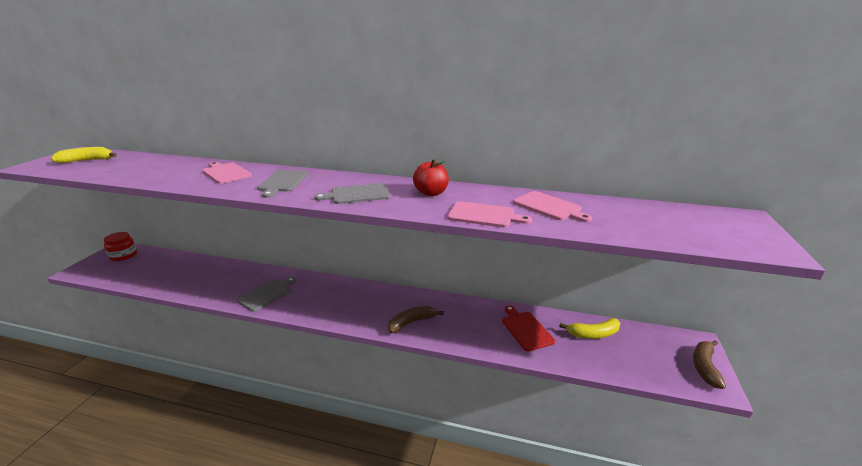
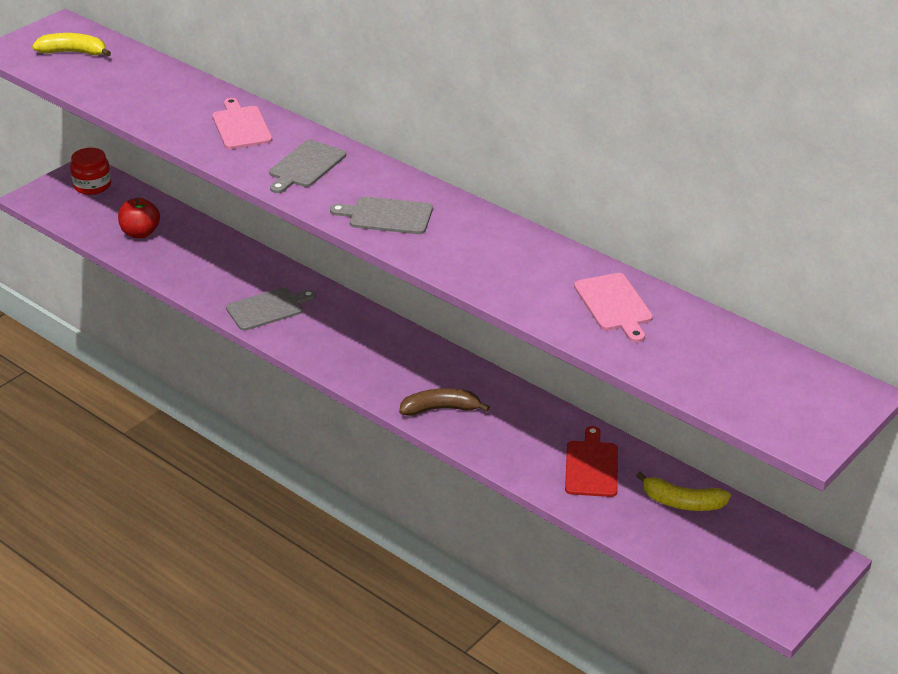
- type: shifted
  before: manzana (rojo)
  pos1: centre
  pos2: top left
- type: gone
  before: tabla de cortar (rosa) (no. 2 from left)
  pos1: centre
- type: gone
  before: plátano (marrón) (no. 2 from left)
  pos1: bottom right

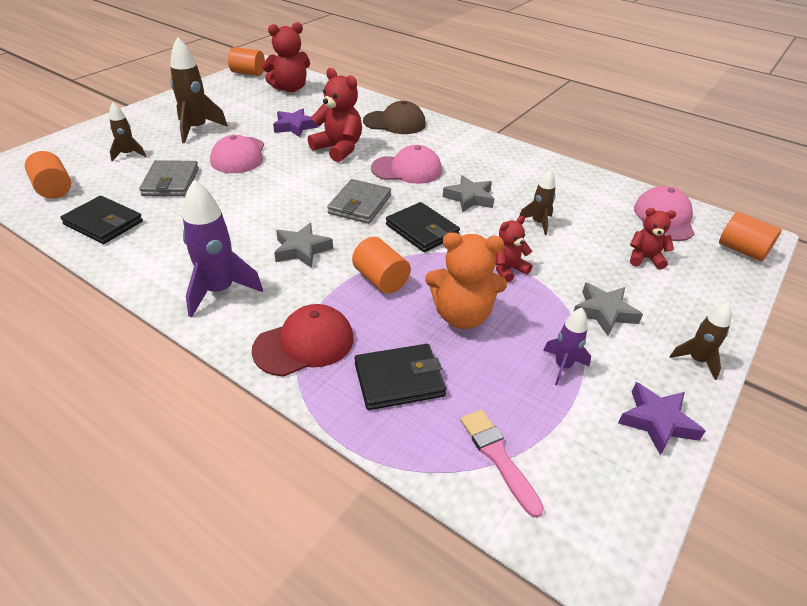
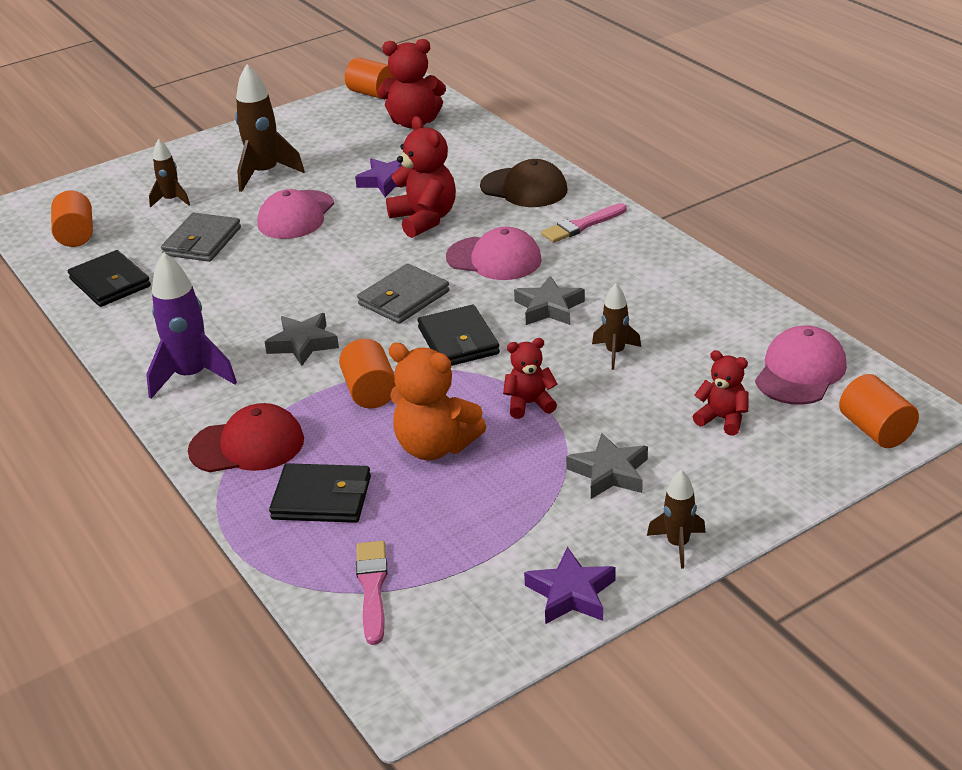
- type: new
  after: pincel (rosa) (no. 2 from left)
  pos2: top centre
- type: gone
  before: cohete (morado) (no. 2 from left)
  pos1: middle right

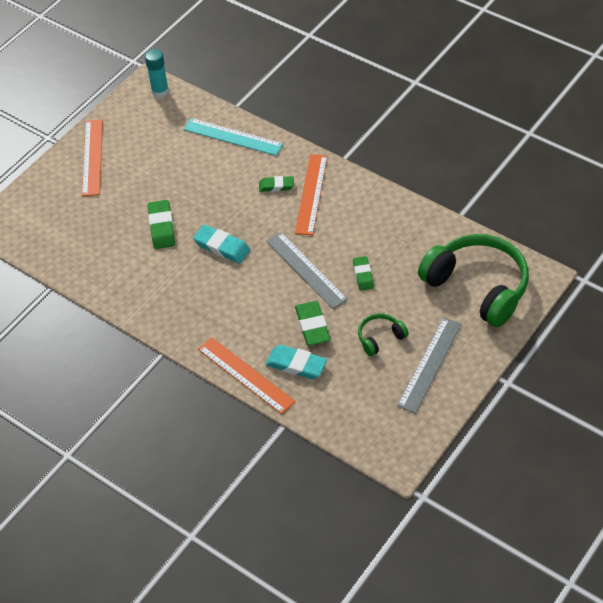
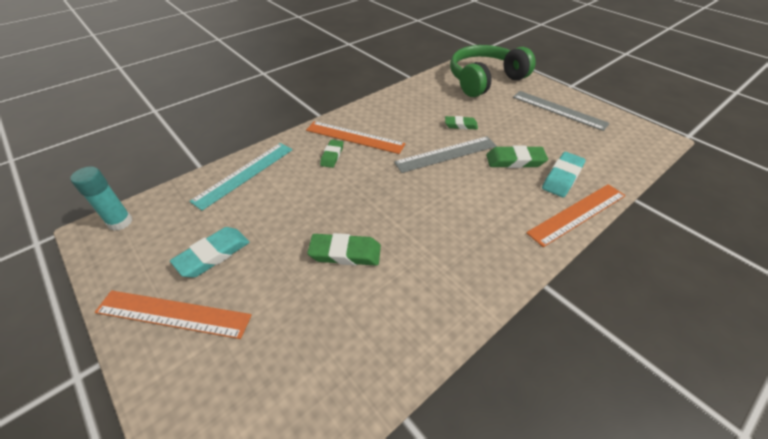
- type: shifted
  before: goma de borrar (turquesa) (no. 1 from left)
  pos1: centre
  pos2: middle left
- type: gone
  before: auriculares (verde) (no. 1 from left)
  pos1: centre

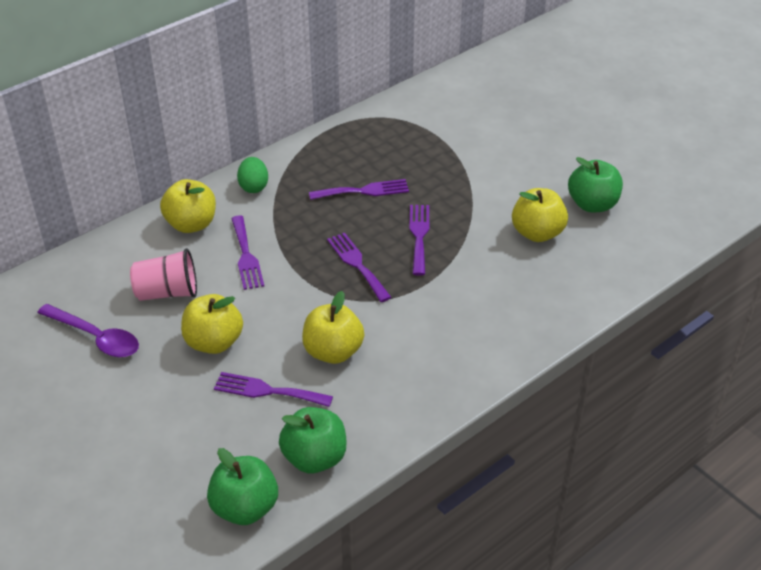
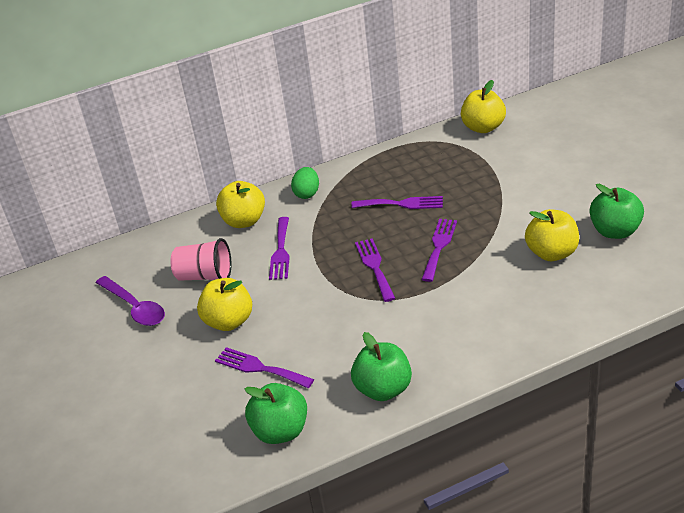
- type: shifted
  before: manzana (verde) (no. 1 from left in the first image)
  after: manzana (verde) (no. 2 from left)
  pos1: bottom left
  pos2: bottom centre
- type: shifted
  before: manzana (amarillo) (no. 3 from left)
  pos1: centre
  pos2: top right

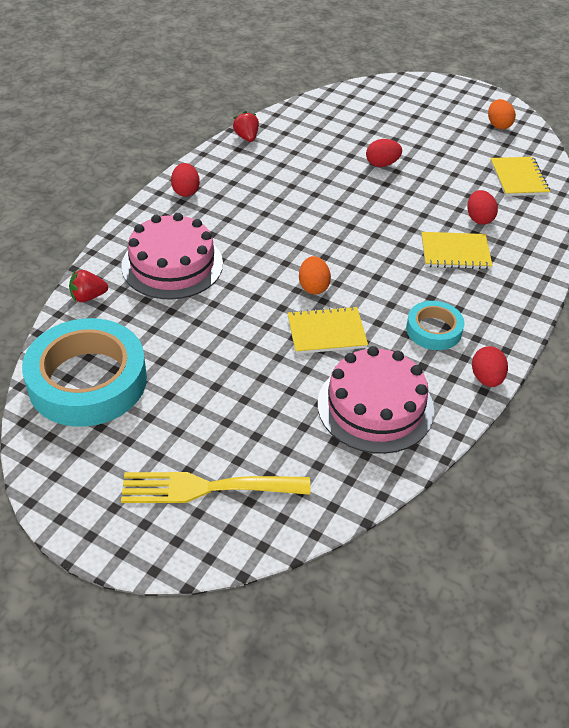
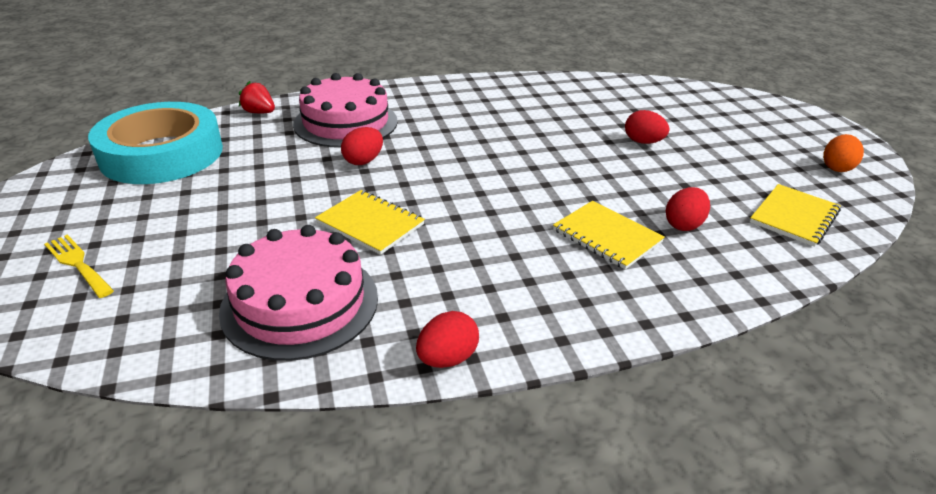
- type: scaled
  before: tenedor (amarillo)
  pos1: bottom centre
  pos2: middle left
  scale: 0.58
- type: shifted
  before: huevo (rojo) (no. 1 from left)
  pos1: top left
  pos2: top centre
- type: gone
  before: fresa (rojo) (no. 2 from left)
  pos1: top centre
- type: gone
  before: huevo (naranja) (no. 1 from left)
  pos1: centre
- type: gone
  before: cinta adhesiva (turquesa) (no. 2 from left)
  pos1: middle right

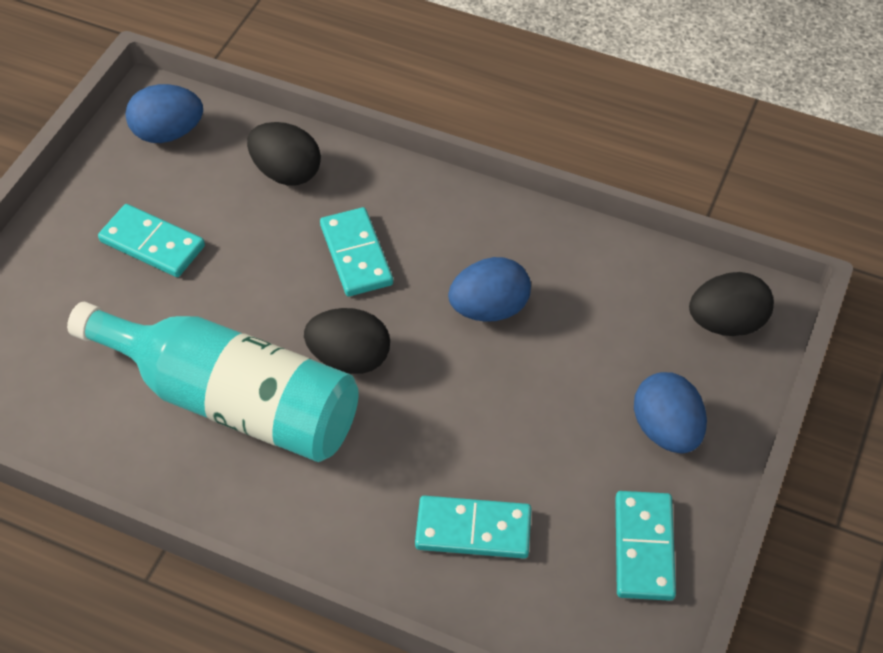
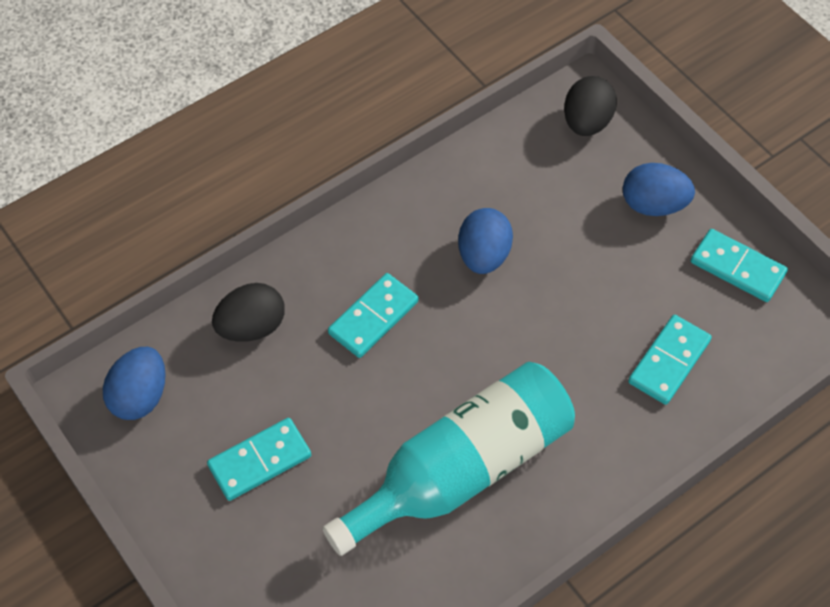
- type: rotated
  before: ficha de dominó (turquesa) (no. 2 from left)
  pos1: centre
  pos2: centre
  turn: -60
- type: gone
  before: huevo (negro) (no. 2 from left)
  pos1: centre

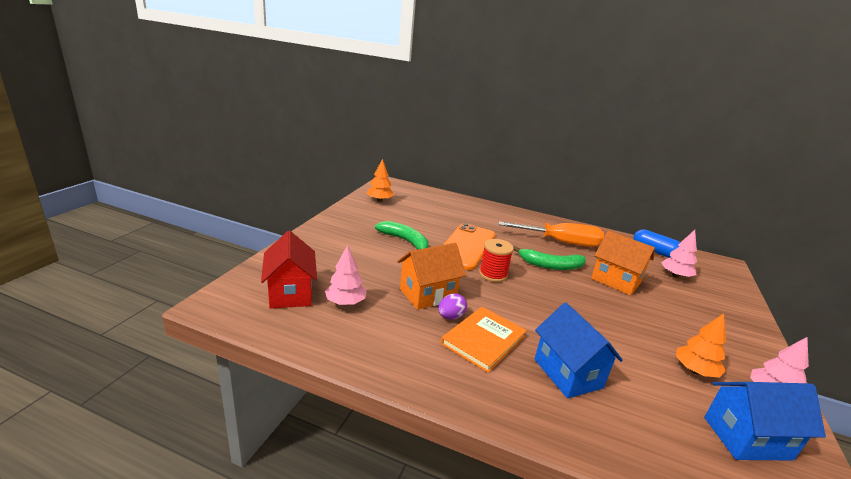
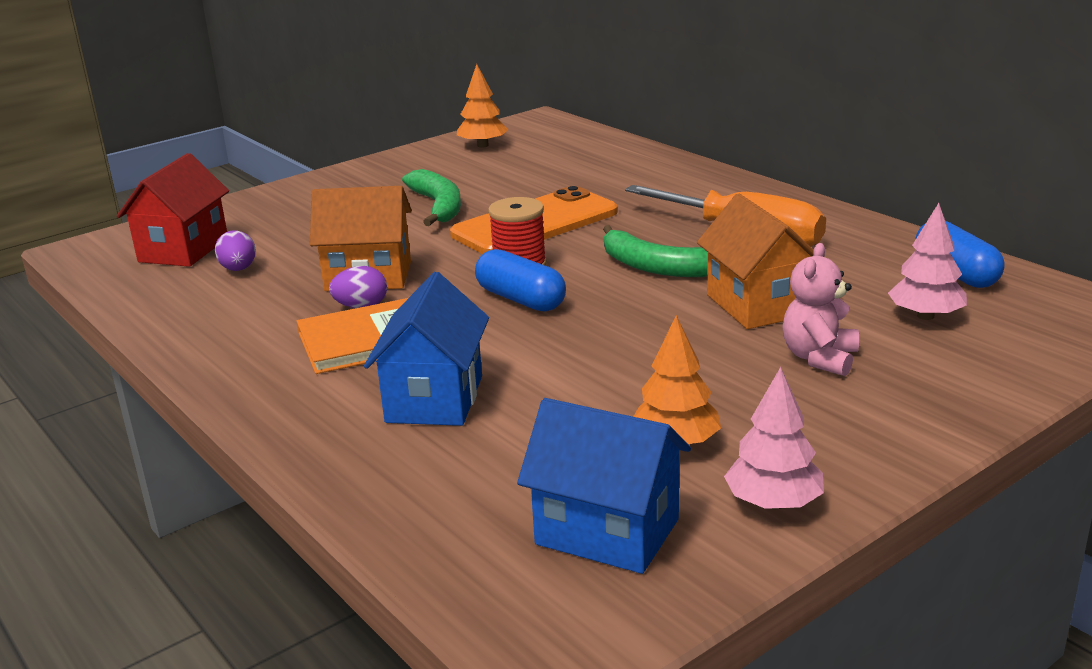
- type: swapped
  before: árbol (rosa) (no. 1 from left)
  after: huevo (morado) (no. 1 from left)
  pos1: centre
  pos2: middle left
- type: new
  after: cápsula (azul) (no. 1 from left)
  pos2: centre
- type: new
  after: osito (rosa)
  pos2: middle right

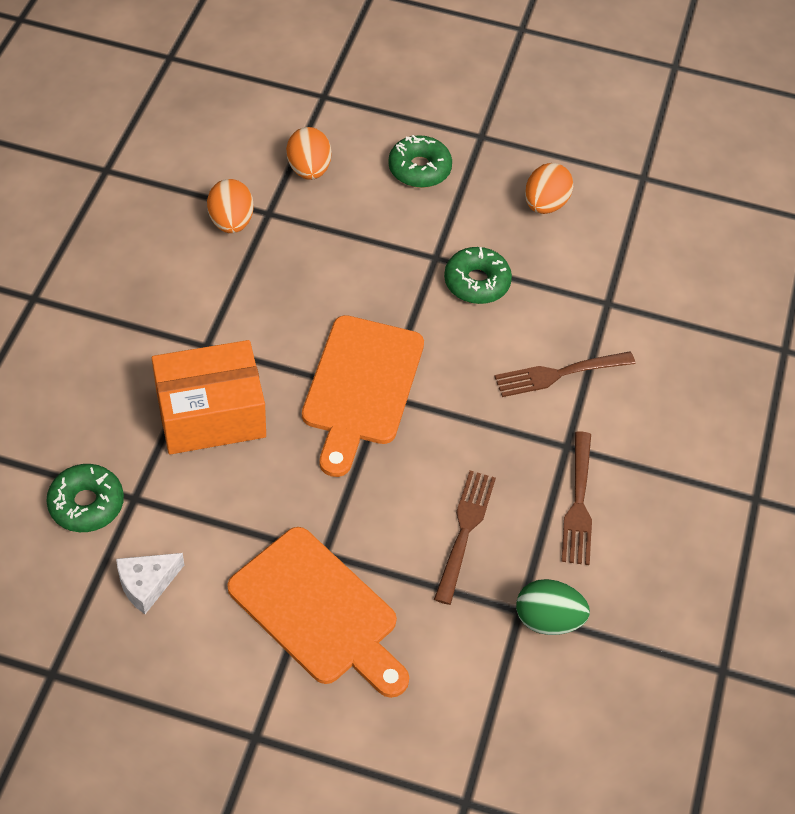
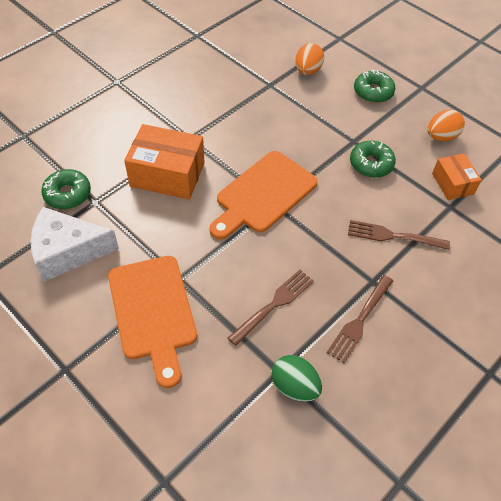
- type: scaled
  before: queso (blanco)
  pos1: bottom left
  pos2: middle left
  scale: 1.84
- type: new
  after: caja (naranja) (no. 2 from left)
  pos2: middle right
- type: gone
  before: huevo (naranja) (no. 1 from left)
  pos1: top left

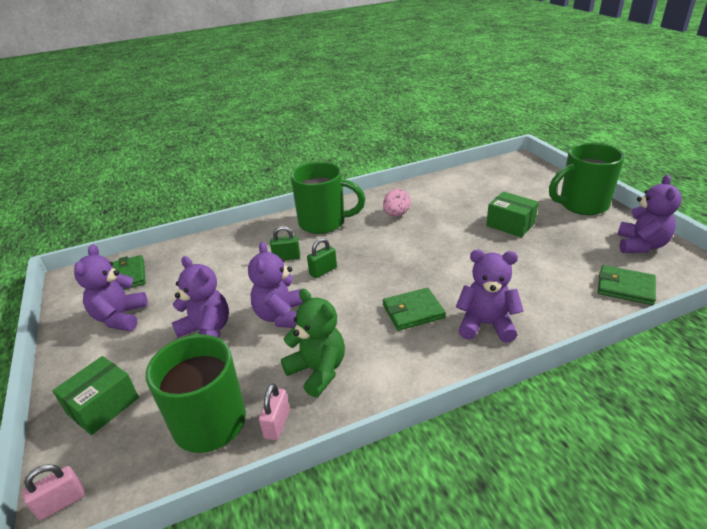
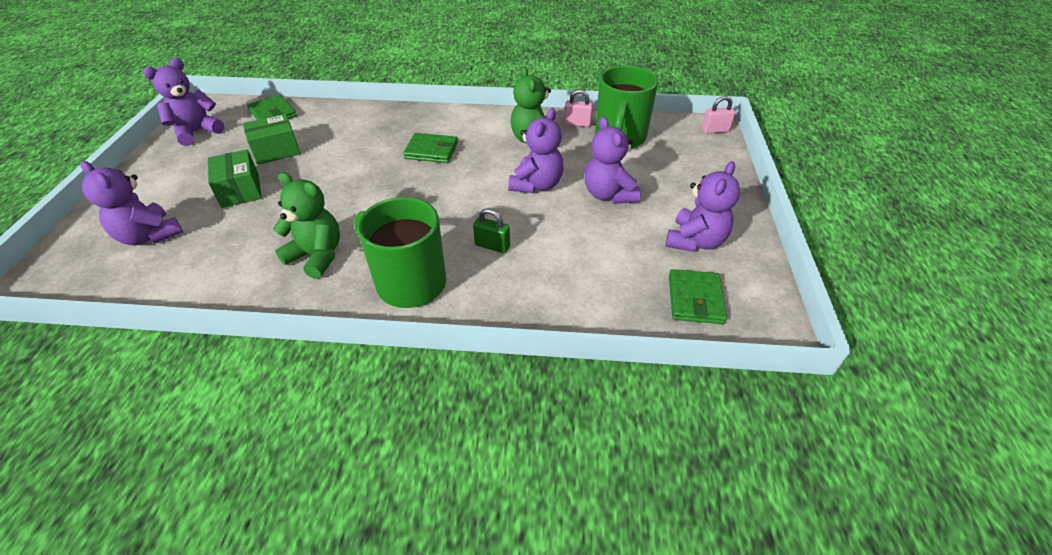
- type: shifted
  before: osito (morado) (no. 4 from left in the first image)
  after: osito (morado) (no. 1 from left)
  pos1: middle right
  pos2: middle left
- type: shifted
  before: caja (verde) (no. 1 from left in the first image)
  after: caja (verde) (no. 2 from left)
  pos1: bottom left
  pos2: top left
- type: swapped
  before: huevo (rosa)
  after: osito (verde) (no. 1 from left)
  pos1: centre
  pos2: middle left
- type: rotated
  before: candado (rosa) (no. 2 from left in the first image)
  pos1: bottom centre
  pos2: top centre
  turn: 60
- type: gone
  before: candado (verde) (no. 2 from left)
  pos1: centre
- type: gone
  before: taza (verde) (no. 3 from left)
  pos1: middle right

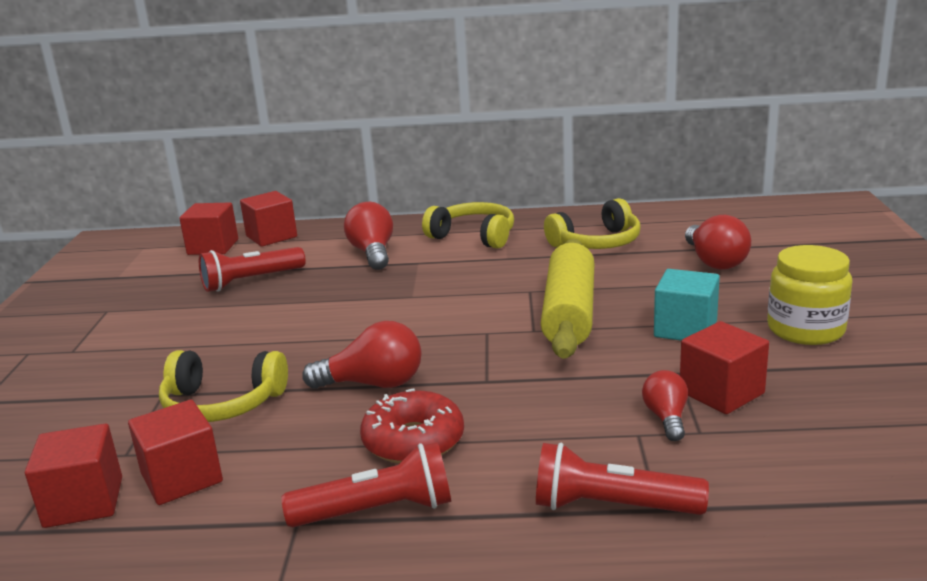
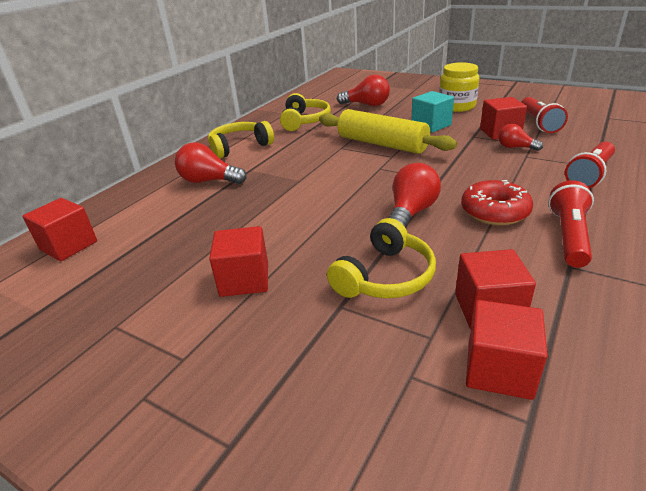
- type: shifted
  before: cubo (rojo) (no. 4 from left in the first image)
  after: cubo (rojo) (no. 2 from left)
  pos1: middle left
  pos2: centre
- type: shifted
  before: lámpara de mano (rojo) (no. 1 from left)
  pos1: middle left
  pos2: top right

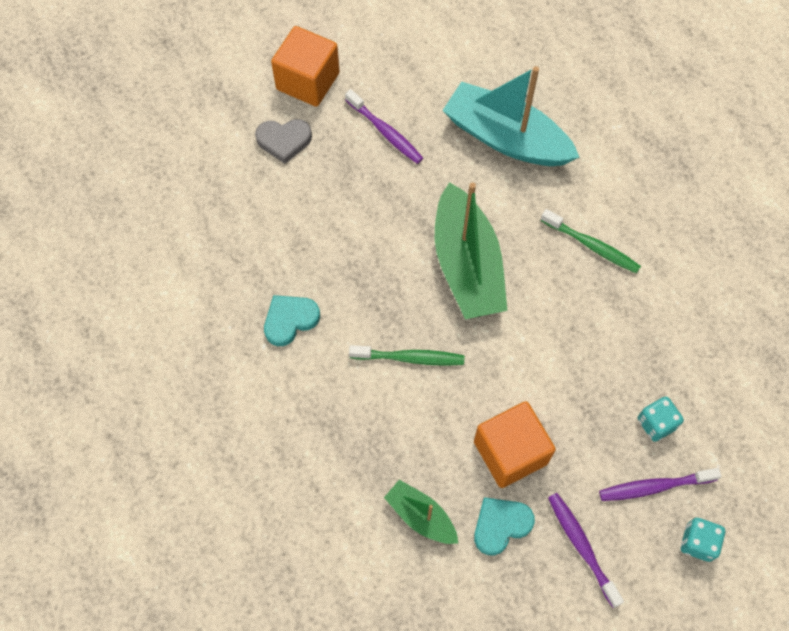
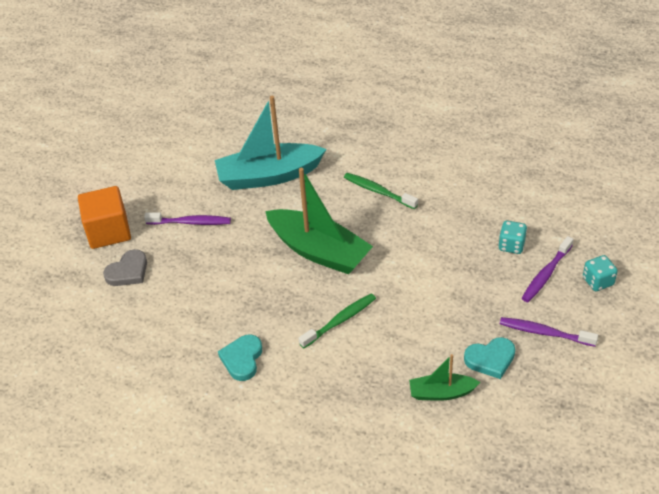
- type: rotated
  before: cepillo de dientes (verde) (no. 2 from left)
  pos1: middle right
  pos2: centre
  turn: -135
- type: rotated
  before: corazón (turquesa) (no. 2 from left)
  pos1: bottom centre
  pos2: bottom right
  turn: -120
- type: gone
  before: cubo (naranja) (no. 2 from left)
  pos1: bottom centre

